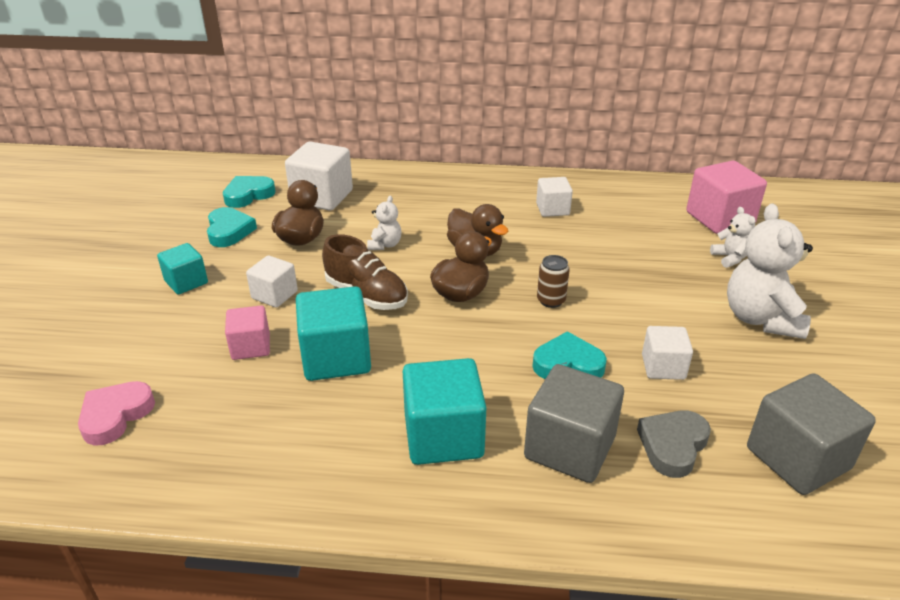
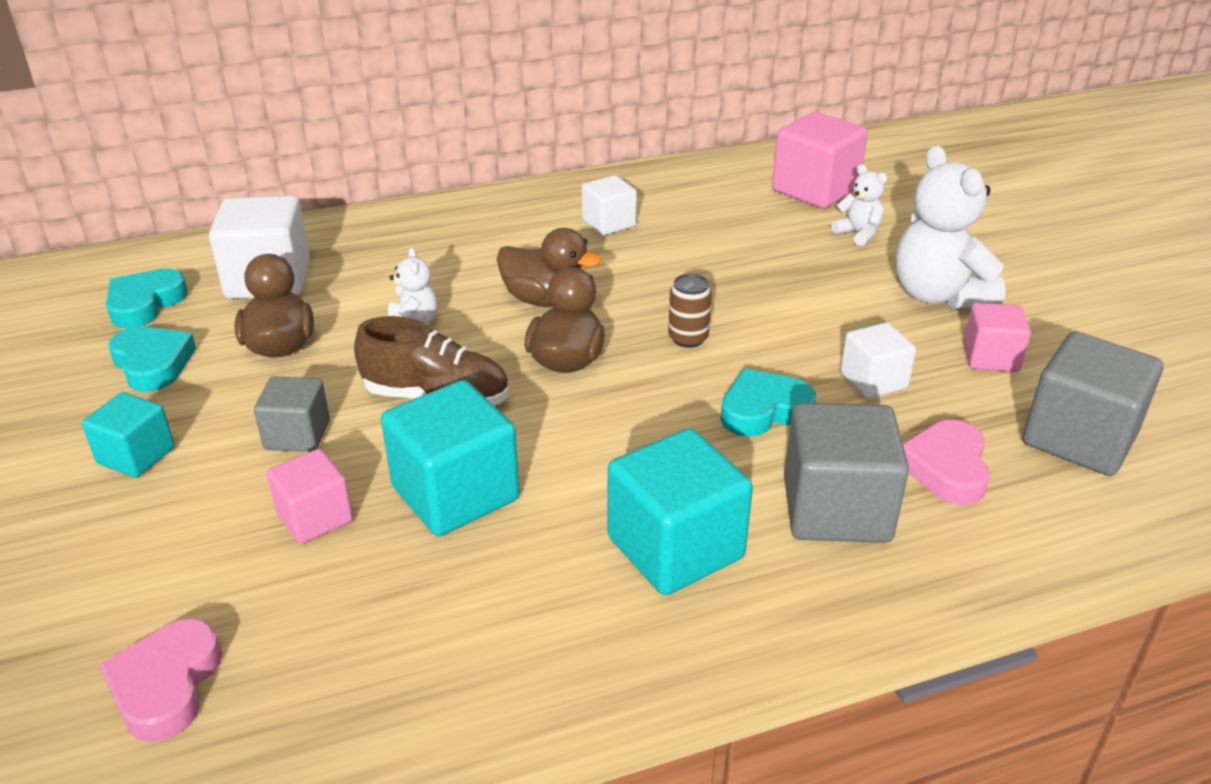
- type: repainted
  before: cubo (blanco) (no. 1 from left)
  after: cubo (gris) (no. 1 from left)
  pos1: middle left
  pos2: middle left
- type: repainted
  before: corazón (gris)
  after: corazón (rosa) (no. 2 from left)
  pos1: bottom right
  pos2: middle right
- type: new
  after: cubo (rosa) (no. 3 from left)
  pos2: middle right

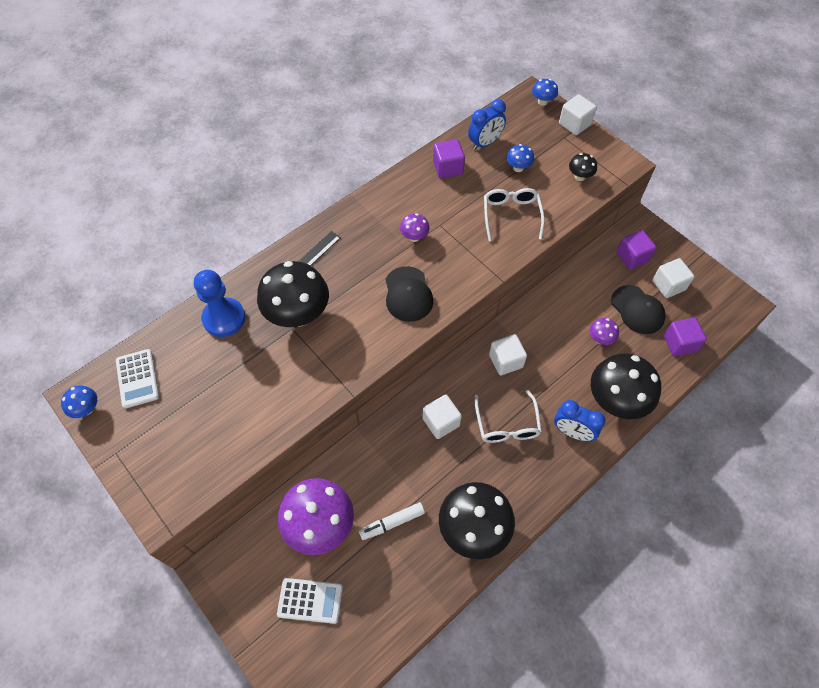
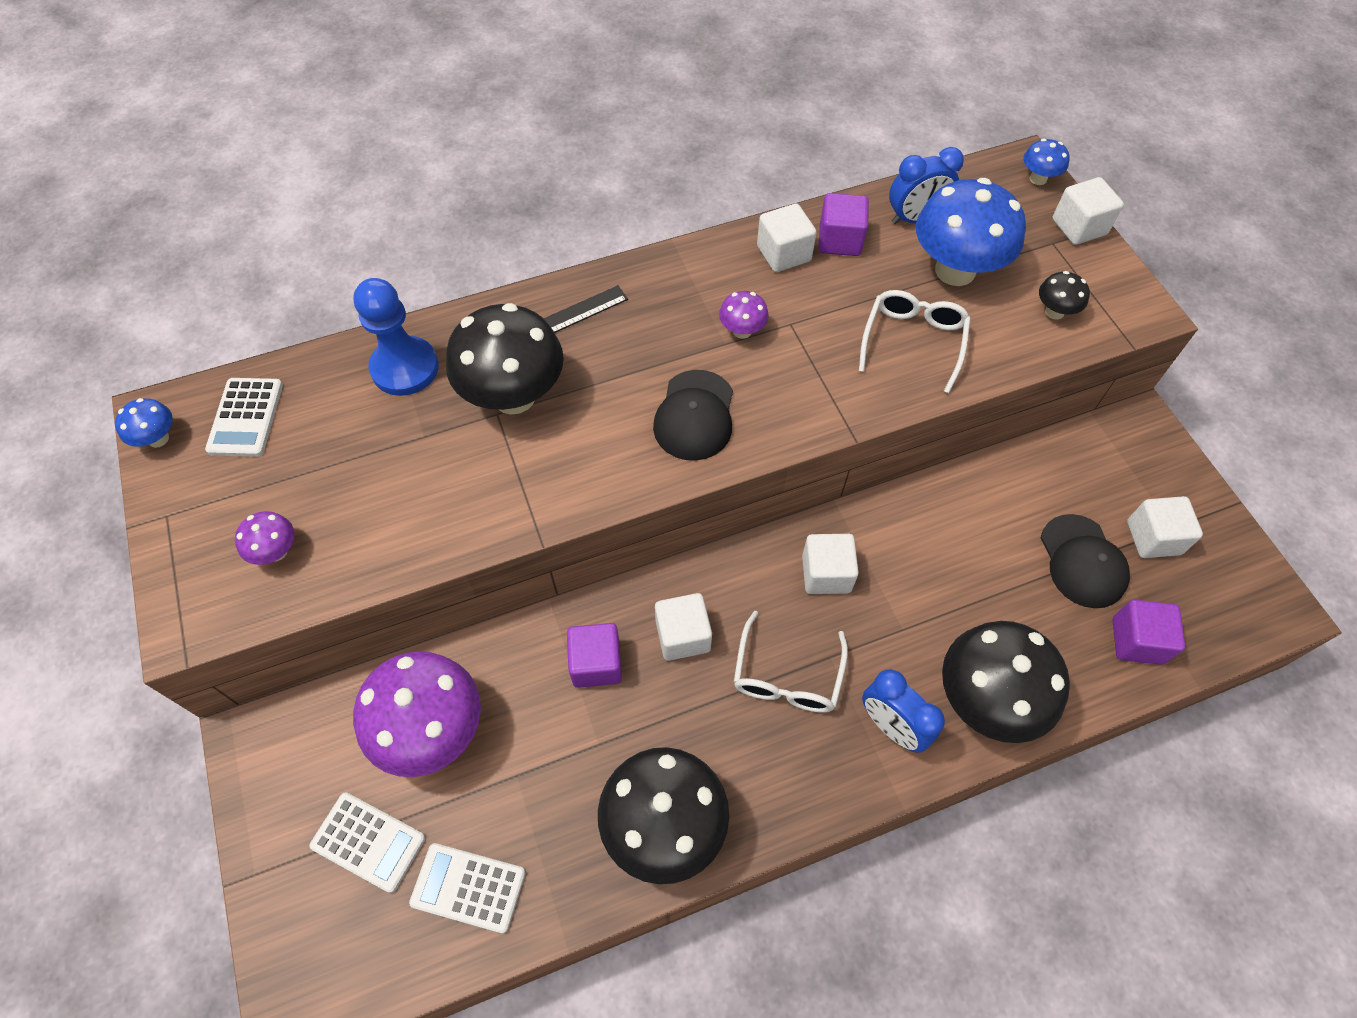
- type: shifted
  before: seta (morado) (no. 3 from left in the first image)
  after: seta (morado) (no. 1 from left)
  pos1: middle right
  pos2: middle left
- type: new
  after: calculadora (blanco) (no. 3 from left)
  pos2: bottom centre
- type: shifted
  before: cubo (morado) (no. 2 from left in the first image)
  after: cubo (morado) (no. 1 from left)
  pos1: middle right
  pos2: centre
- type: new
  after: cubo (blanco) (no. 2 from left)
  pos2: top centre
- type: scaled
  before: seta (azul) (no. 2 from left)
  pos1: top centre
  pos2: top right
  scale: 2.2
- type: gone
  before: rotulador (blanco)
  pos1: bottom centre

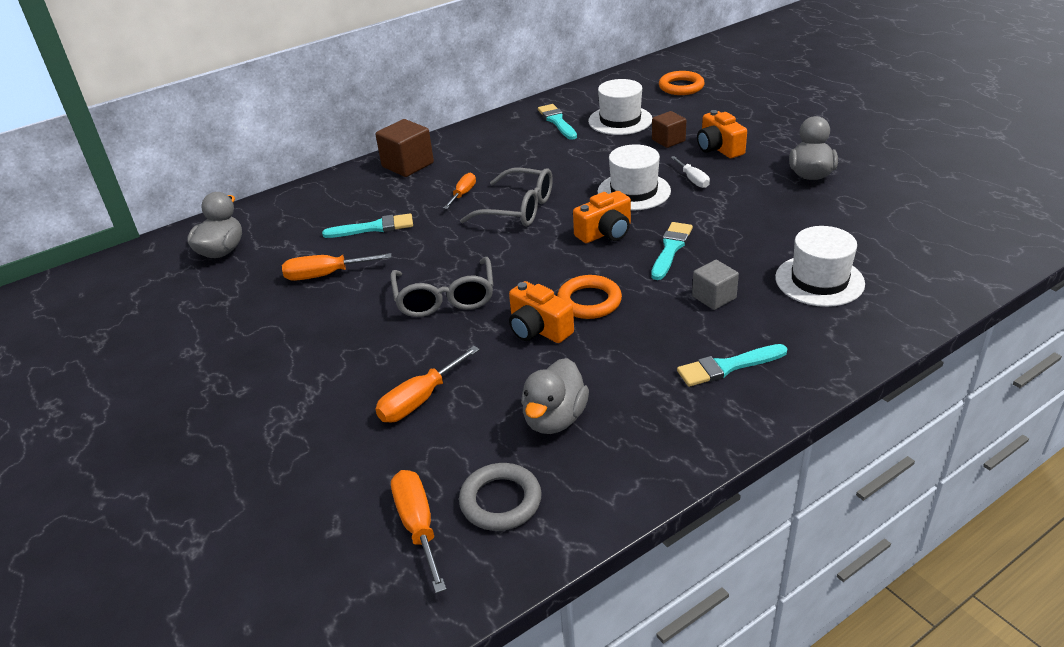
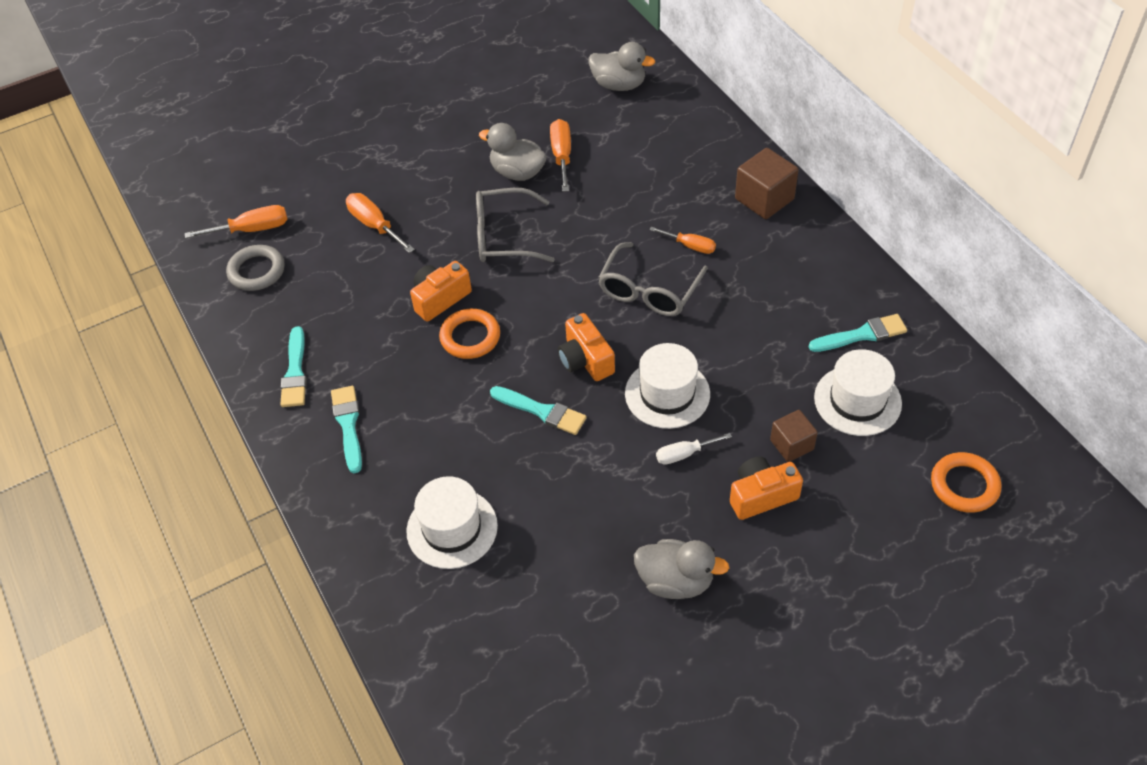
- type: shifted
  before: pincel (turquesa) (no. 1 from left)
  pos1: centre
  pos2: middle left
- type: shifted
  before: pato (gris) (no. 2 from left in the first image)
  after: pato (gris) (no. 1 from left)
  pos1: centre
  pos2: top centre
- type: gone
  before: cubo (gris)
  pos1: middle right

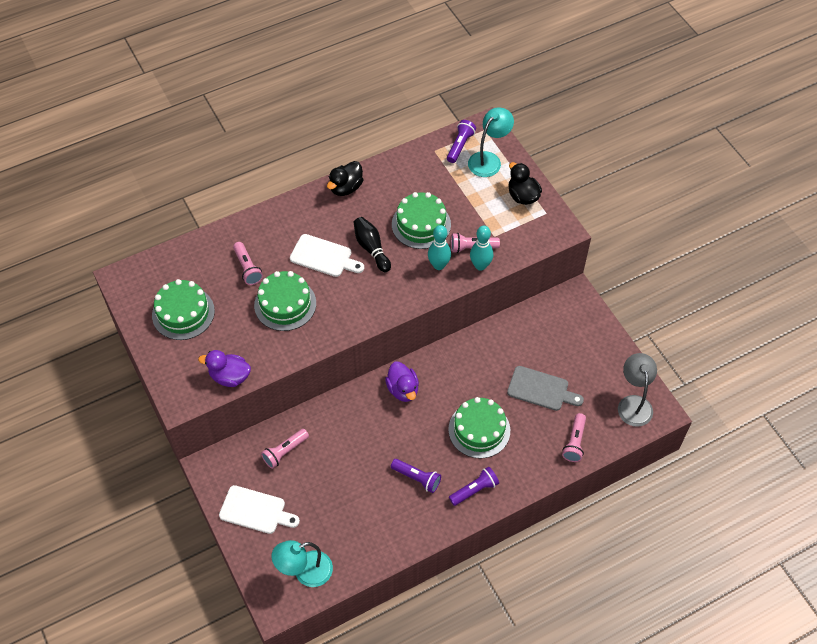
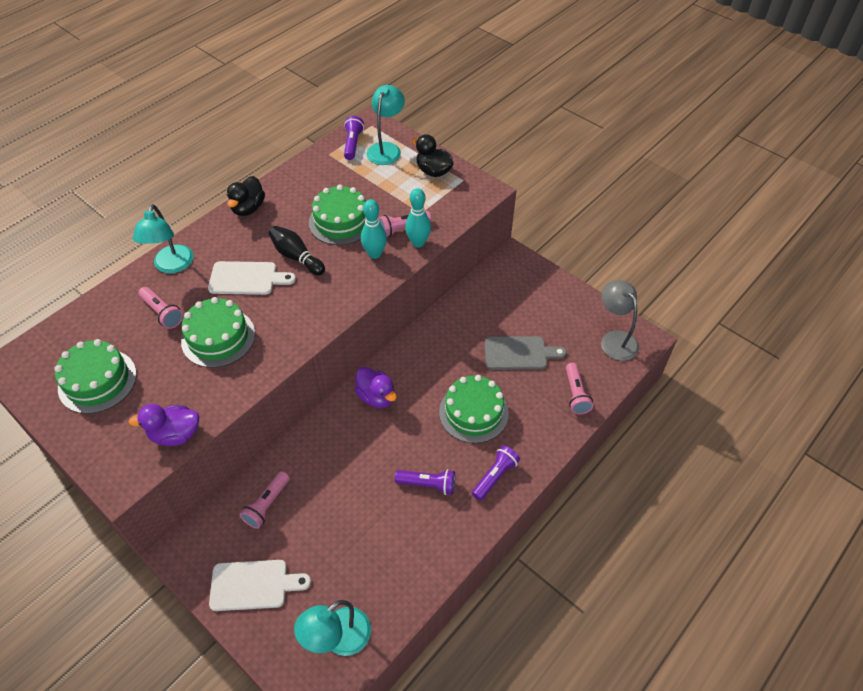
- type: new
  after: lámpara (turquesa) (no. 1 from left)
  pos2: middle left

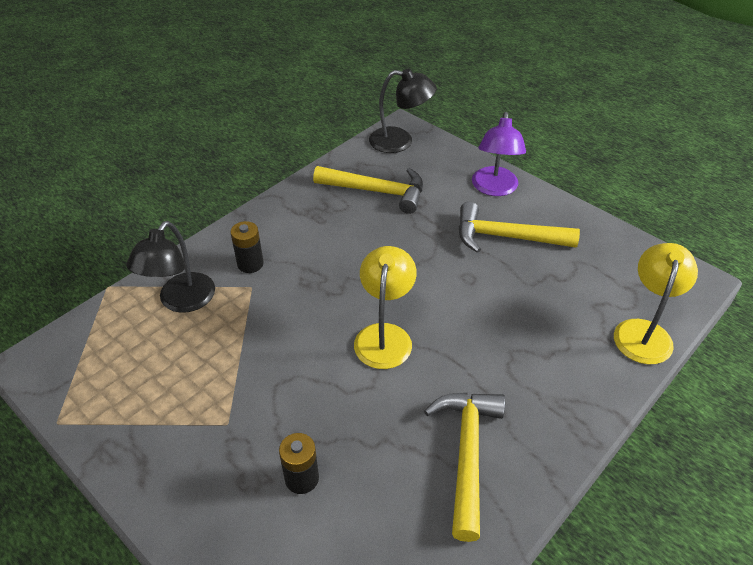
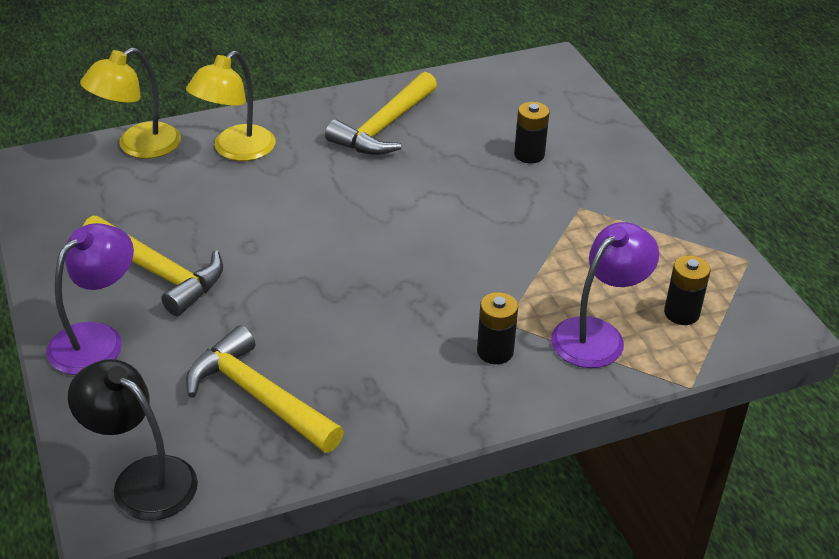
- type: shifted
  before: lámpara (amarillo) (no. 1 from left in the first image)
  after: lámpara (amarillo) (no. 2 from left)
  pos1: centre
  pos2: top left
- type: repainted
  before: lámpara (negro) (no. 1 from left)
  after: lámpara (morado) (no. 2 from left)
  pos1: middle left
  pos2: middle right
- type: new
  after: pila (negro) (no. 3 from left)
  pos2: middle right

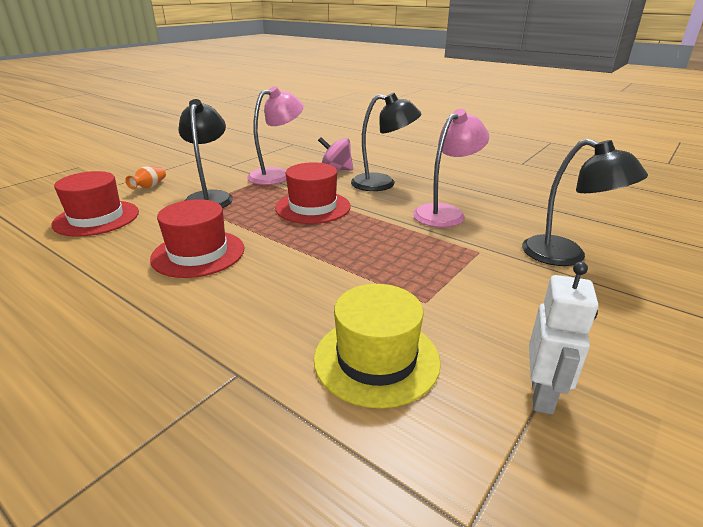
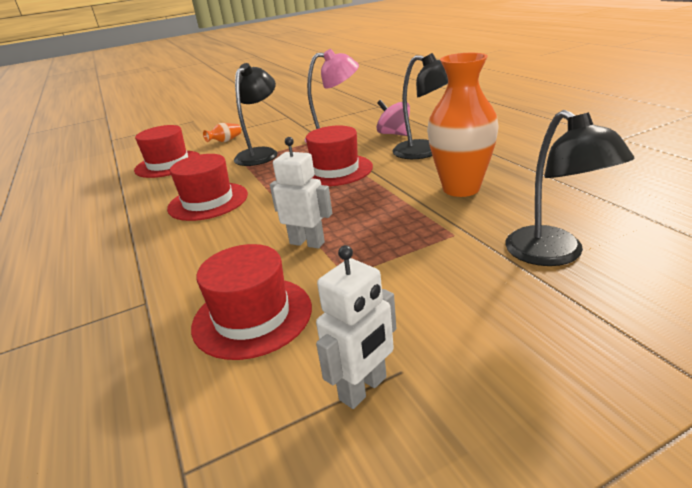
- type: repainted
  before: sombrero (amarillo)
  after: sombrero (rojo) (no. 3 from left)
  pos1: centre
  pos2: centre
- type: new
  after: robot (blanco) (no. 1 from left)
  pos2: centre
- type: swapped
  before: lámpara (rosa) (no. 2 from left)
  after: florero (naranja) (no. 2 from left)
  pos1: top centre
  pos2: top right

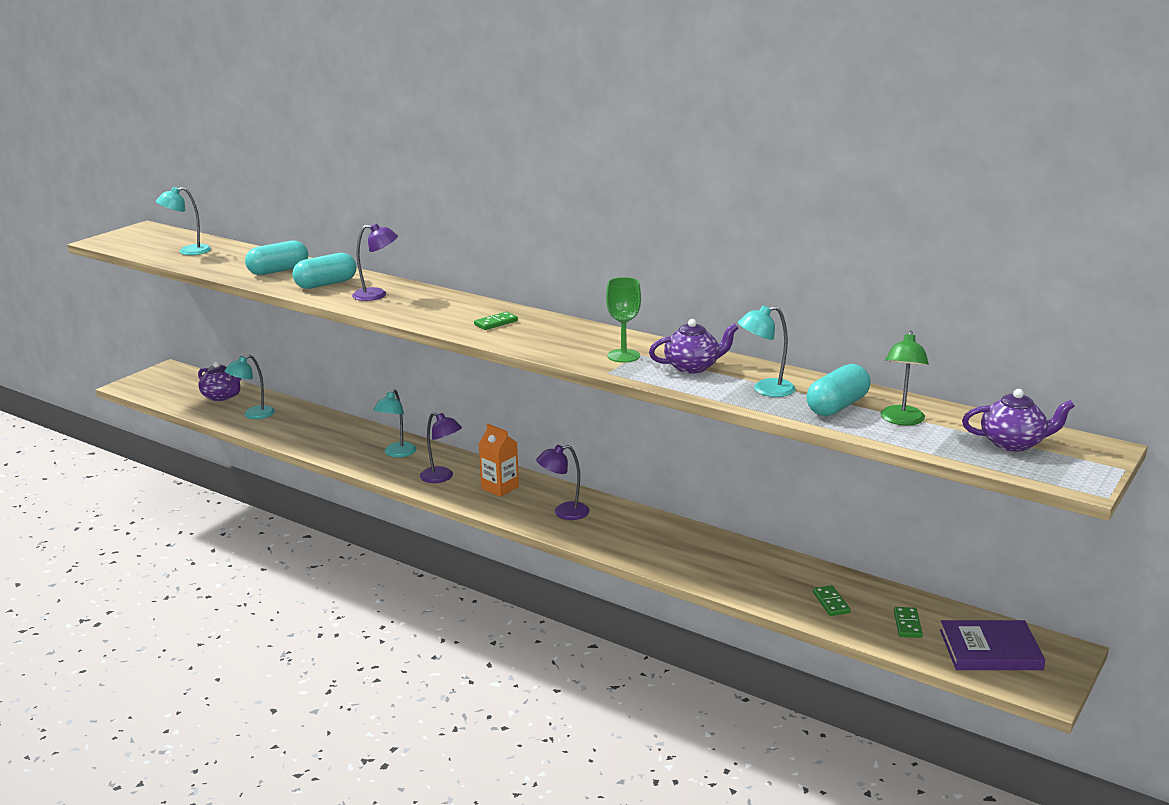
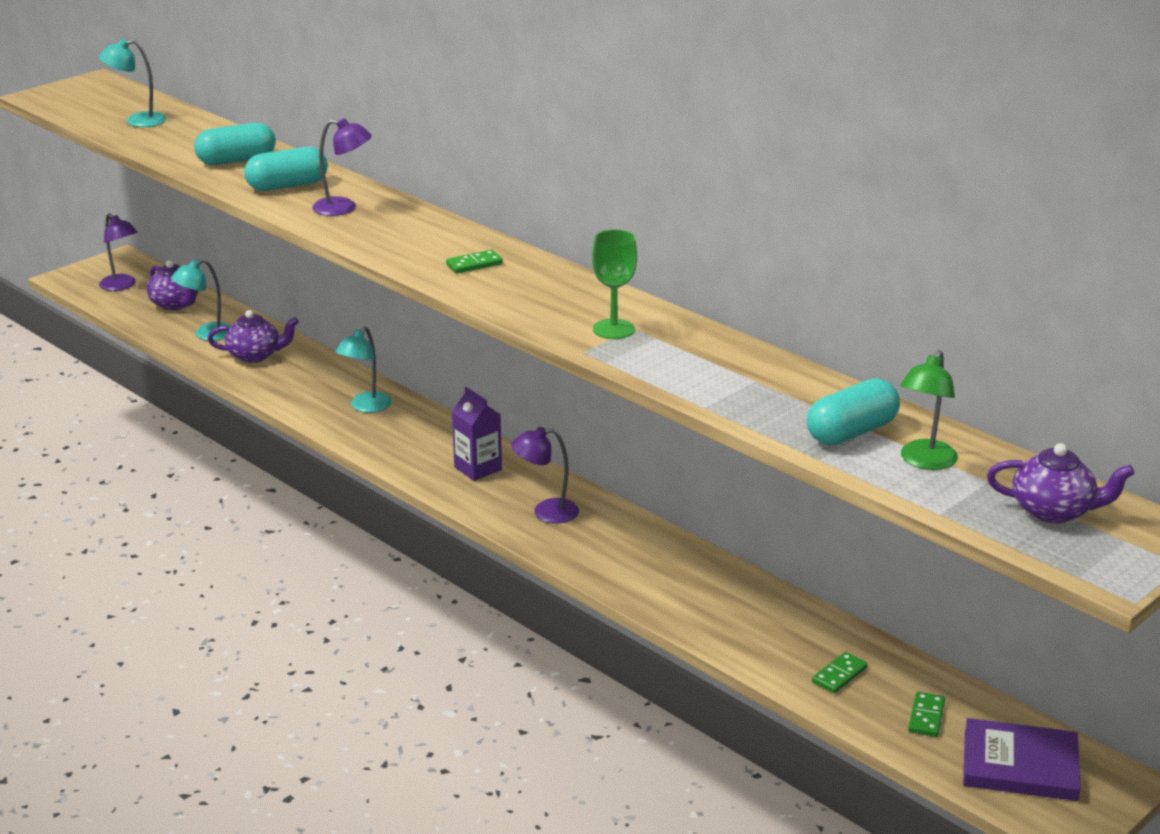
- type: shifted
  before: lámpara (morado) (no. 2 from left in the first image)
  after: lámpara (morado) (no. 1 from left)
  pos1: centre
  pos2: top left
- type: shifted
  before: tetera (morado) (no. 2 from left)
  pos1: centre
  pos2: middle left
- type: repainted
  before: cartón de leche (naranja)
  after: cartón de leche (morado)
  pos1: centre
  pos2: centre
- type: rotated
  before: ficha de dominó (verde) (no. 2 from left)
  pos1: bottom right
  pos2: bottom right
  turn: 45
- type: gone
  before: lámpara (turquesa) (no. 4 from left)
  pos1: centre

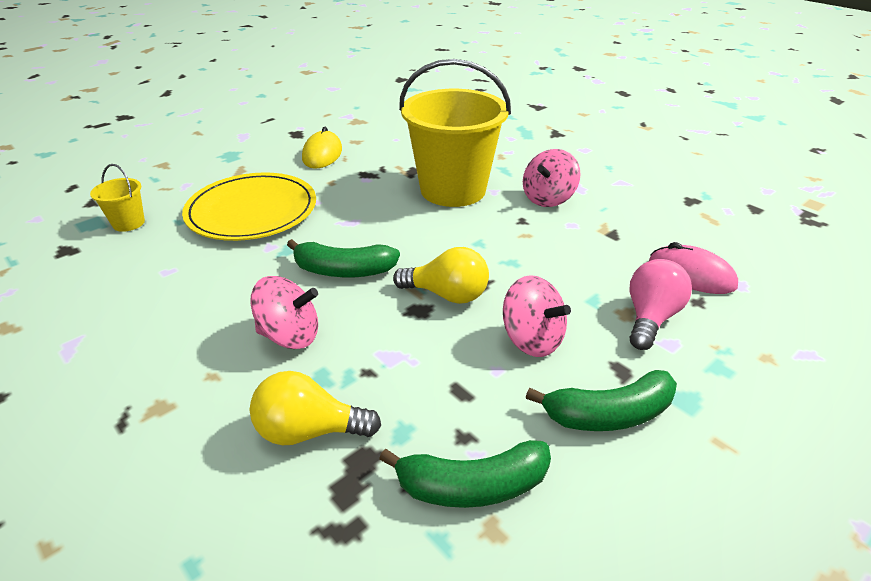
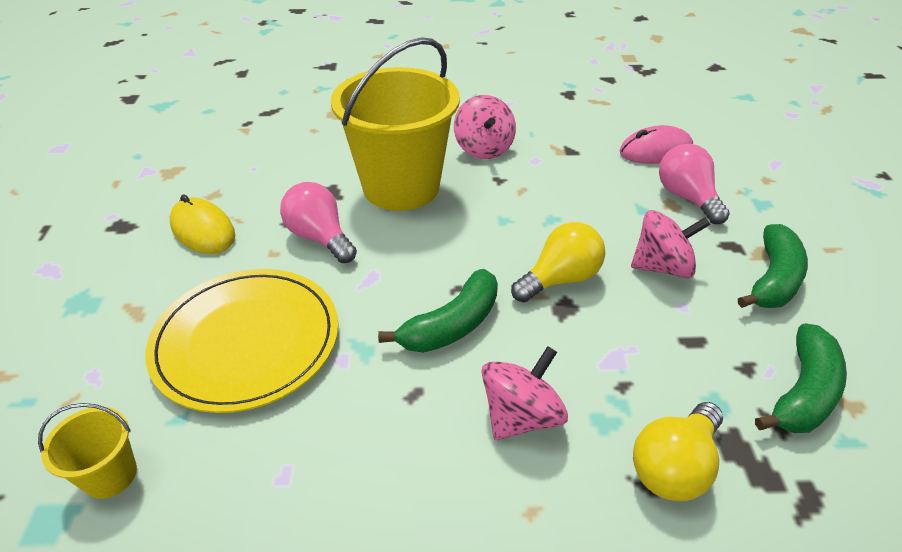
- type: new
  after: bombilla (rosa) (no. 1 from left)
  pos2: centre

